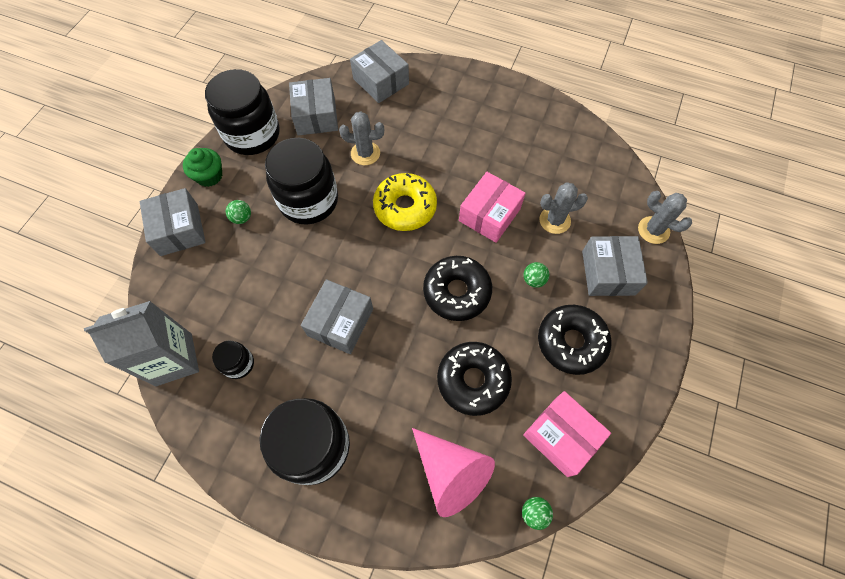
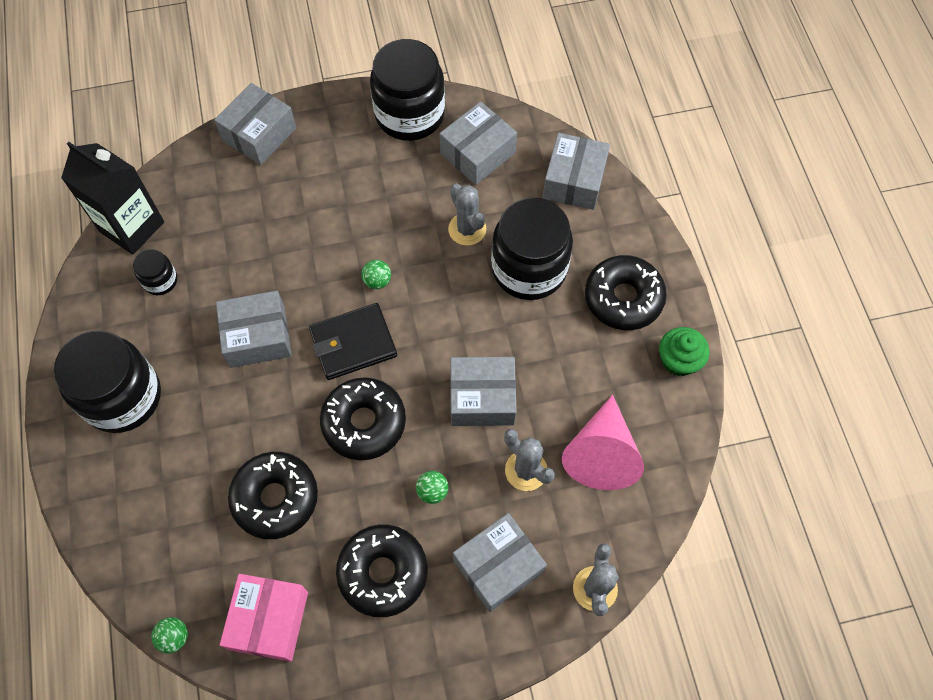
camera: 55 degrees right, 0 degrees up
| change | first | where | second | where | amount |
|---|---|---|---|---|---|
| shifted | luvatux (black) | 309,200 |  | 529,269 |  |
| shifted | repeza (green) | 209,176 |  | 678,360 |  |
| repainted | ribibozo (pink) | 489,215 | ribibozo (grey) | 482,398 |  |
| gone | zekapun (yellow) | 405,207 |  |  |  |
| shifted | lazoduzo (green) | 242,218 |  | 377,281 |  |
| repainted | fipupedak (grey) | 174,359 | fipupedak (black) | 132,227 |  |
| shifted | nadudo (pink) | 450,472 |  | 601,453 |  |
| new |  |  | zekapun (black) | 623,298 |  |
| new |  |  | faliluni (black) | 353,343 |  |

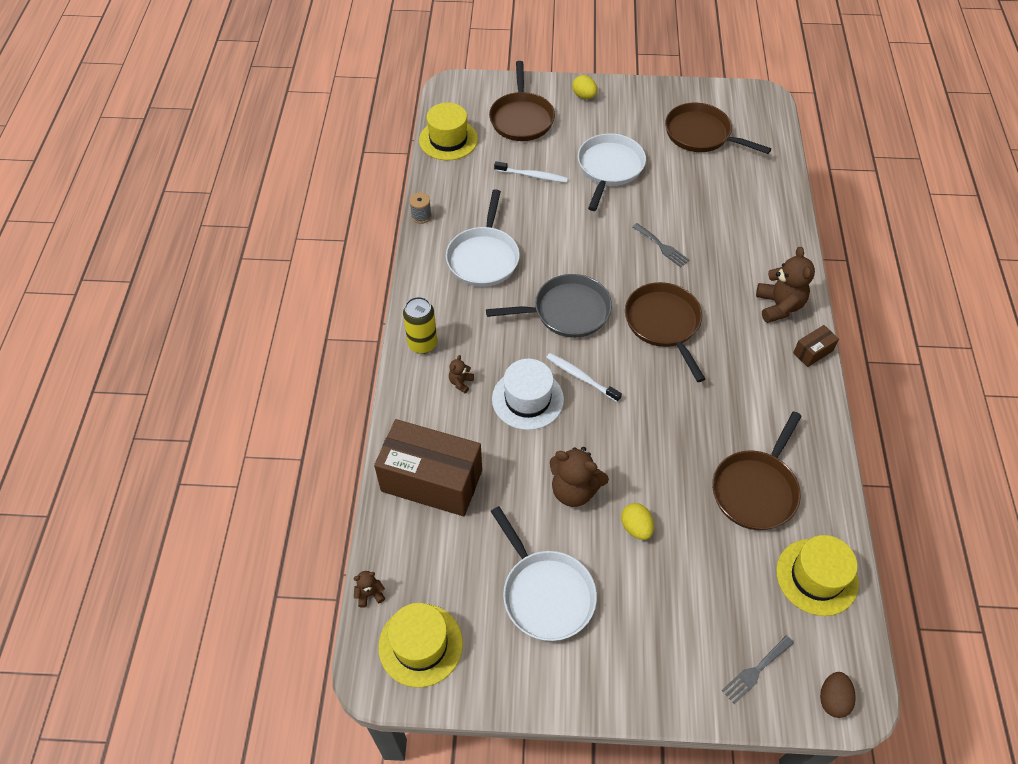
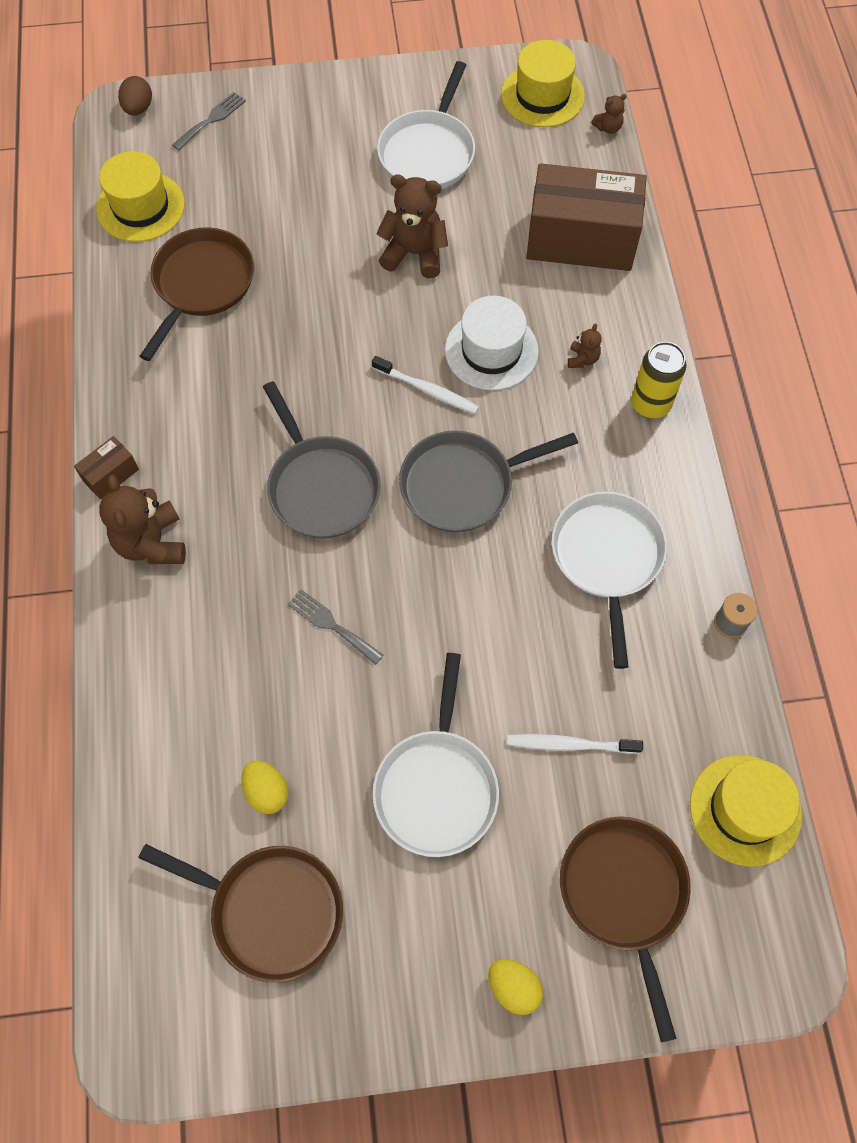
camera: 170 degrees right, 10 degrees up
| change | first | where | second | where | amount |
|---|---|---|---|---|---|
| repainted | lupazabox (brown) | 664,324 | lupazabox (grey) | 321,486 |  |
| shifted | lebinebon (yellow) | 636,527 |  | 267,792 |  |
| rotated | lupazabox (white) | 545,593 |  | 428,152 | 120 degrees counterclockwise |

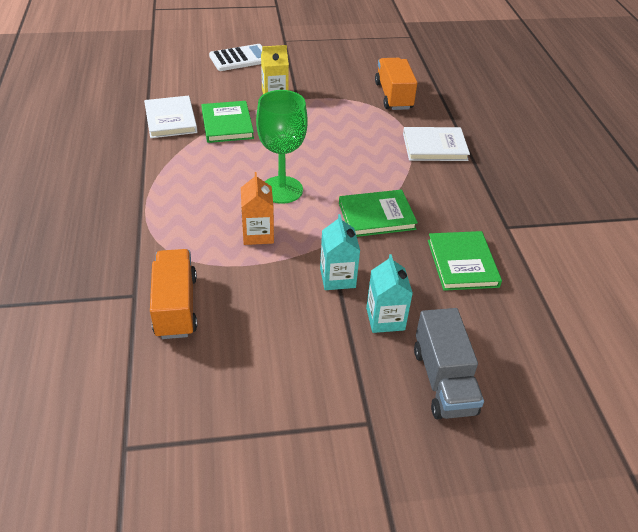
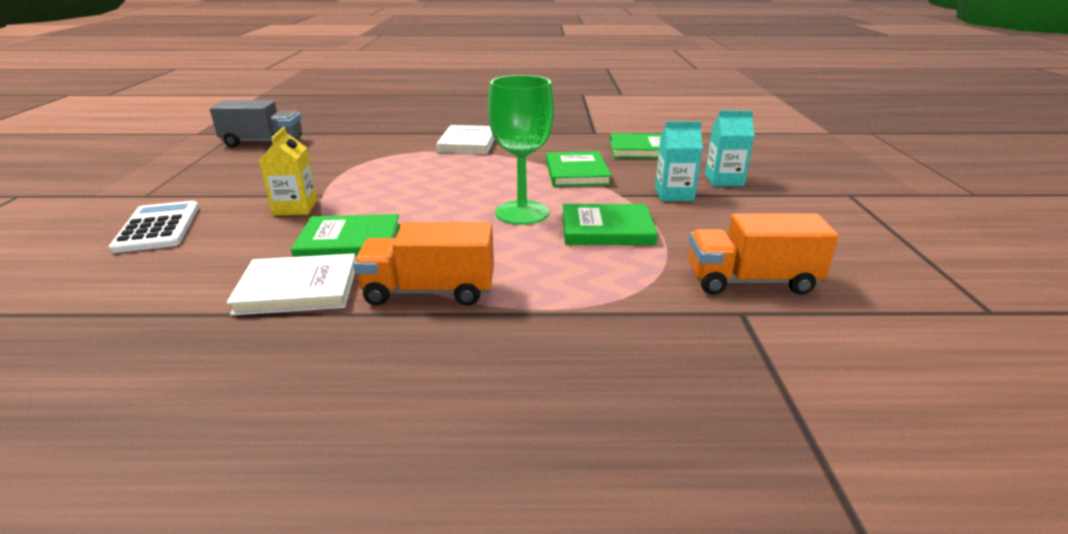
camera: 80 degrees left, 15 degrees down
| change | first | where | second | where | amount |
|---|---|---|---|---|---|
| shifted | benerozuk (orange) | 393,96 |  | 429,291 |  |
| swapped | fipupedak (orange) | 258,234 | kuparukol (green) | 607,229 |  |
| shifted | benerozuk (grey) | 443,381 |  | 263,142 |  |

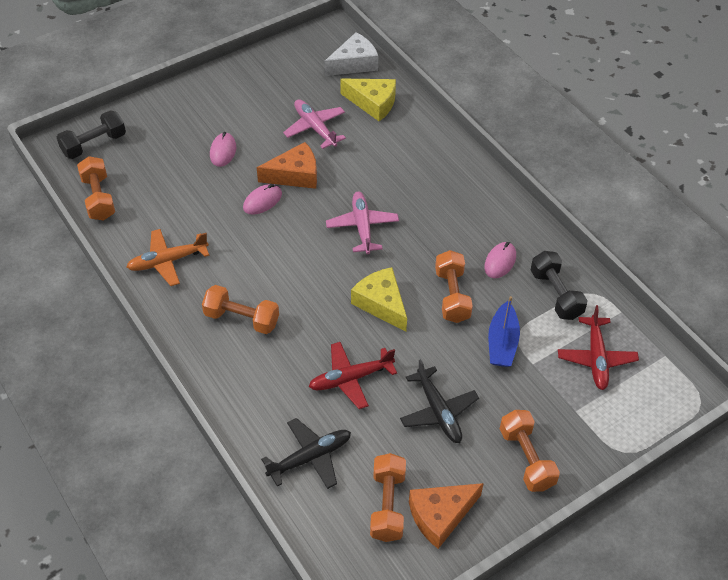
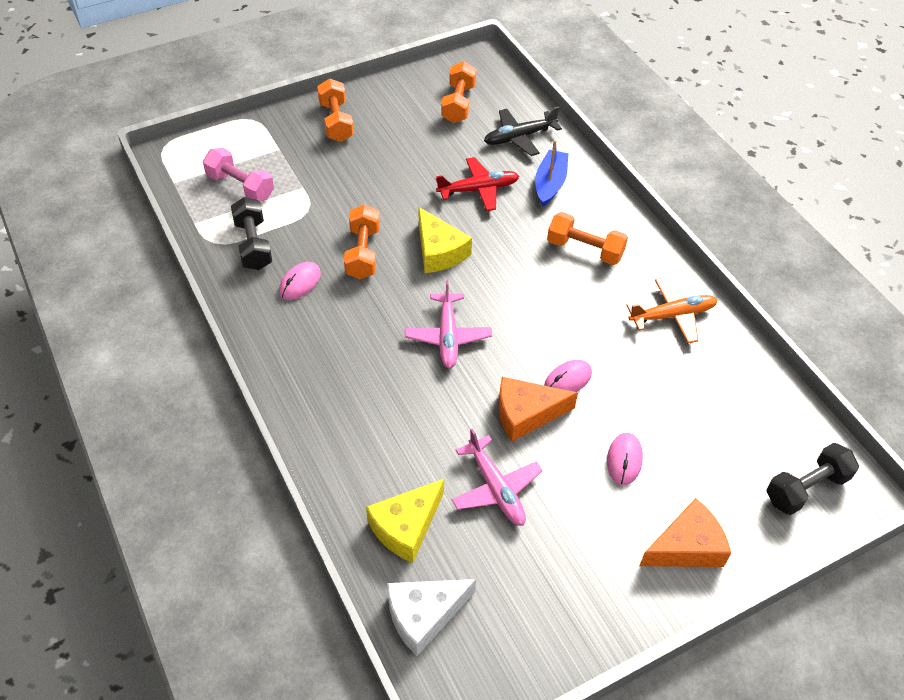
camera: 175 degrees left, 0 degrees up
| change | first | where | second | where | amount |
|---|---|---|---|---|---|
| rotated | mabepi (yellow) | 373,103 |  | 406,527 | 75 degrees counterclockwise |
| gone | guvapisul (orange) | 98,198 |  |  |  |
| shifted | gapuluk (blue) | 502,343 |  | 550,184 |  |
| swapped | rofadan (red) | 596,358 | guvapisul (pink) | 240,186 |  |
| gone | rofadan (black) | 438,411 |  |  |  |
| shifted | mabepi (orange) | 440,516 |  | 686,547 |  |

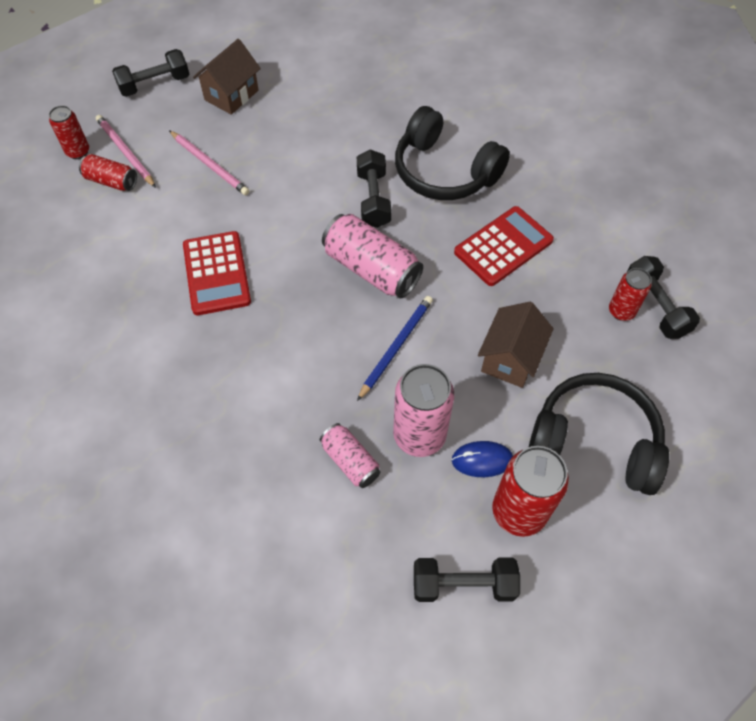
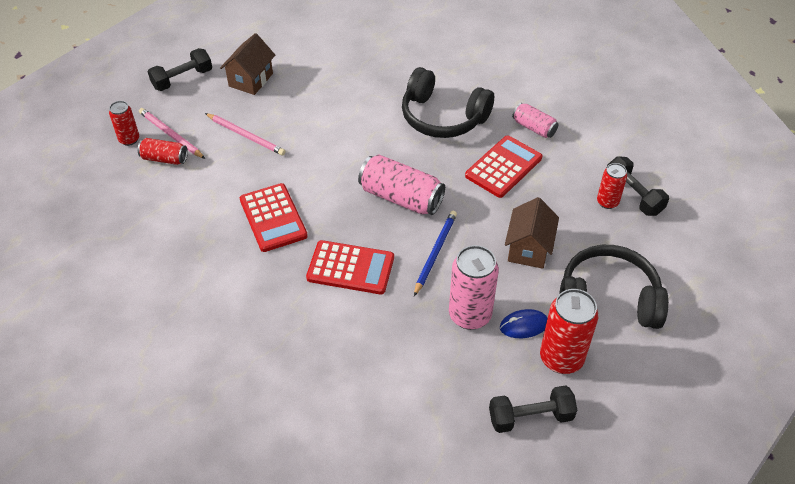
camera: 10 degrees left, 10 degrees down
| change | first | where | second | where | amount |
|---|---|---|---|---|---|
| gone | guvapisul (black) | 373,199 |  |  |  |
| shifted | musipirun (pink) | 350,461 |  | 534,128 |  |
| new |  |  | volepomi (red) | 350,268 |  |

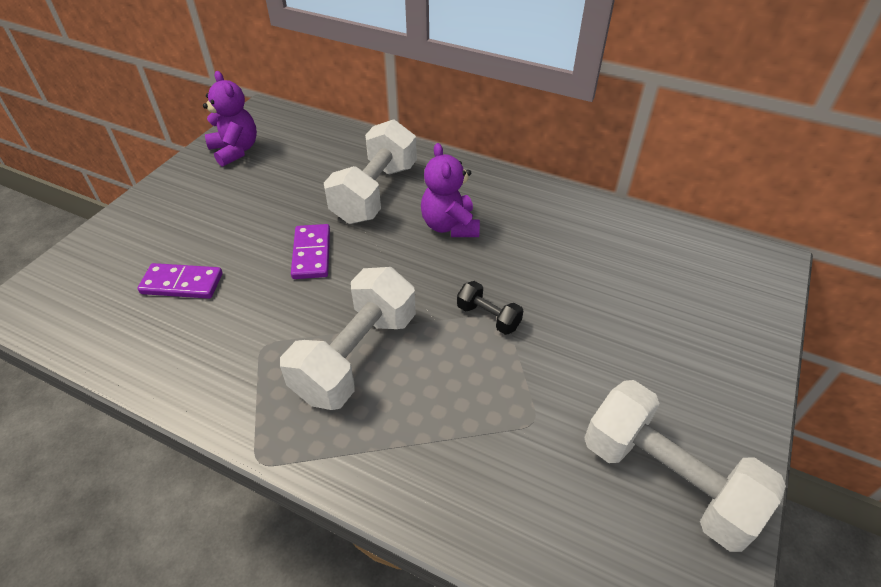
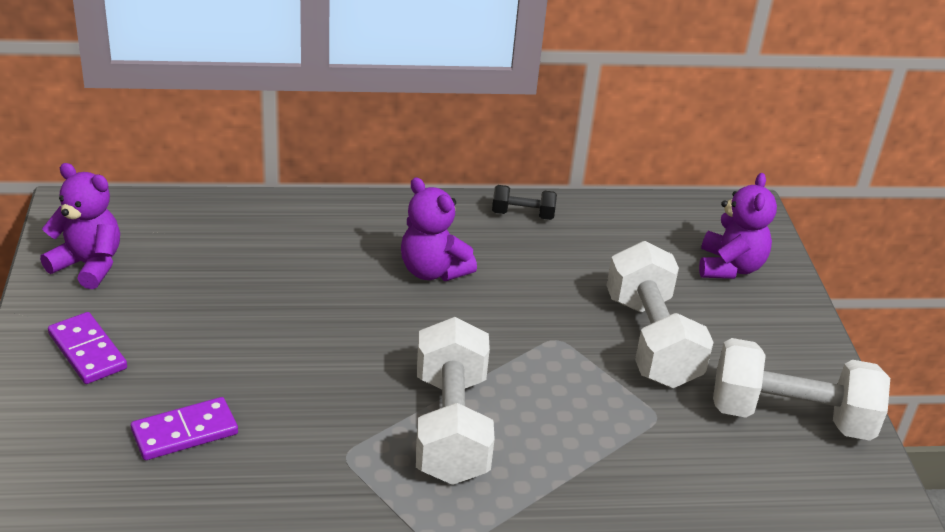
camera: 35 degrees left, 10 degrees down
| change | first | where | second | where | amount |
|---|---|---|---|---|---|
| shifted | guvapisul (white) | 375,193 |  | 651,341 |  |
| shifted | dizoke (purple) | 312,254 |  | 88,351 |  |
| shifted | guvapisul (black) | 488,317 |  | 522,214 |  |
| new |  |  | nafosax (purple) | 729,267 |  |

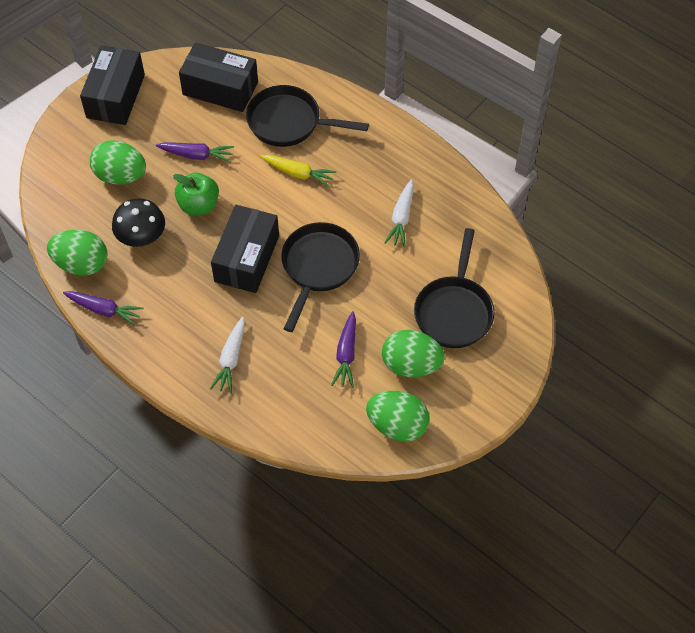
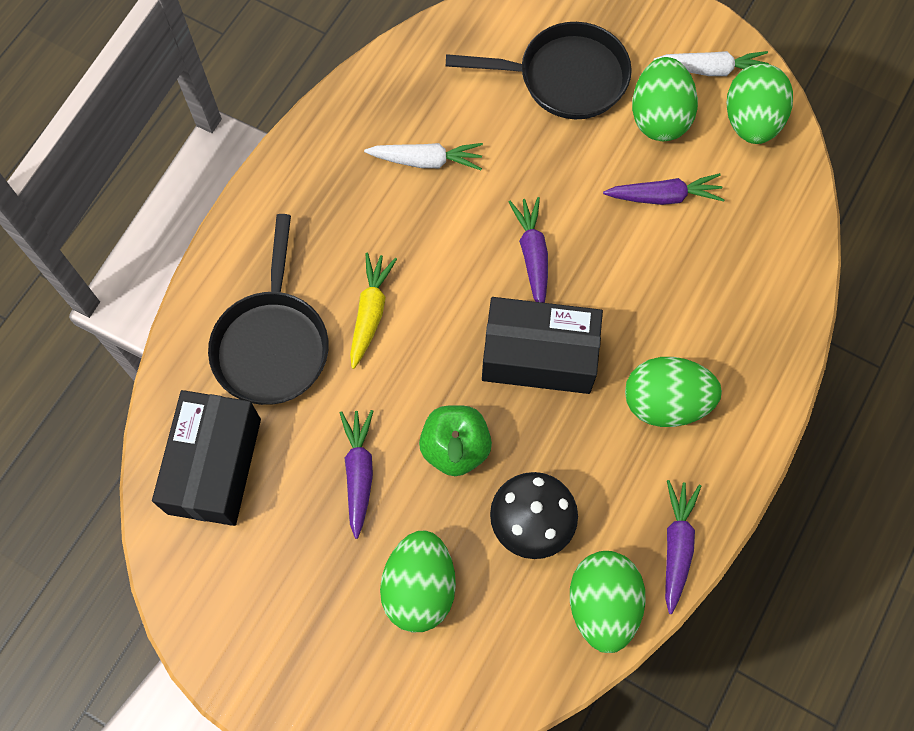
camera: 100 degrees left, 10 degrees up
| change | first | where | second | where | amount |
|---|---|---|---|---|---|
| gone | ribibozo (black) | 116,96 |  |  |  |
| swapped | lupazabox (black) | 318,267 | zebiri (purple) | 532,255 |  |
| shifted | zebiri (white) | 231,359 |  | 711,69 |  |
| new |  |  | lebinebon (green) | 665,402 |  |

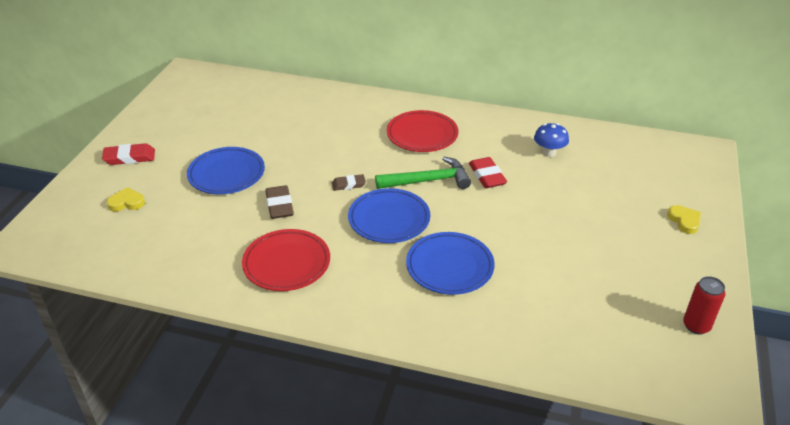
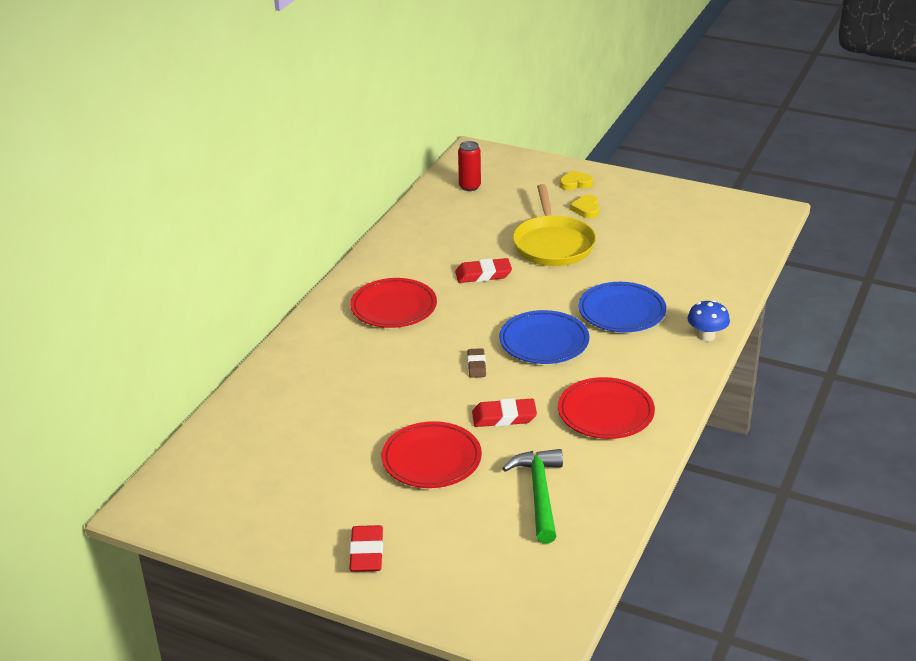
camera: 80 degrees left, 5 degrees down
| change | first | where | second | where | amount |
|---|---|---|---|---|---|
| shifted | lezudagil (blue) | 549,153 |  | 706,336 |  |
| repainted | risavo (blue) | 226,174 | risavo (red) | 431,460 |  |
| shifted | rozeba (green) | 428,181 |  | 539,494 |  |
| repainted | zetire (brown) | 279,205 | zetire (red) | 504,417 |  |
| shifted | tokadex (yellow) | 127,202 |  | 586,209 |  |
| shifted | musipirun (red) | 696,326 |  | 470,186 |  |
| new |  |  | lupazabox (yellow) | 553,244 |  |

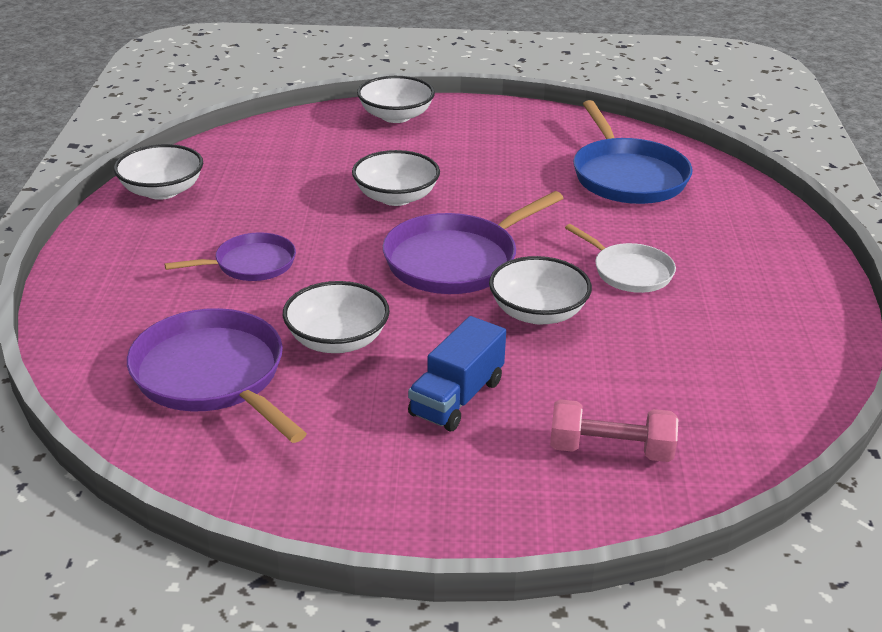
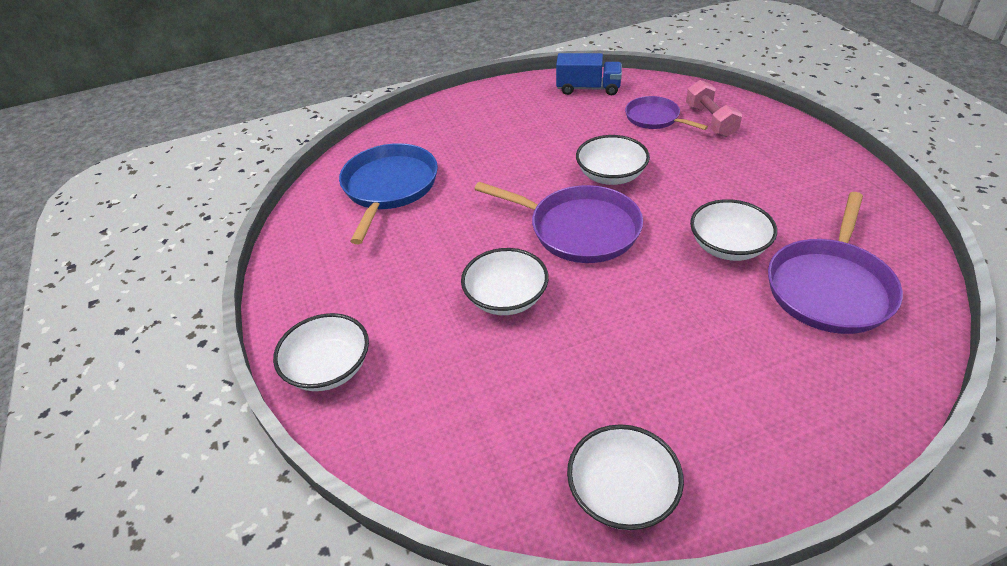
camera: 110 degrees left, 10 degrees up
| change | first | where | second | where | amount |
|---|---|---|---|---|---|
| rotated | lupazabox (blue) | 627,176 |  | 389,187 | 45 degrees counterclockwise |
| gone | lupazabox (white) | 629,272 |  |  |  |
| shifted | lupazabox (purple) | 251,264 |  | 654,118 |  |
| shifted | benerozuk (blue) | 457,398 |  | 588,88 |  |

